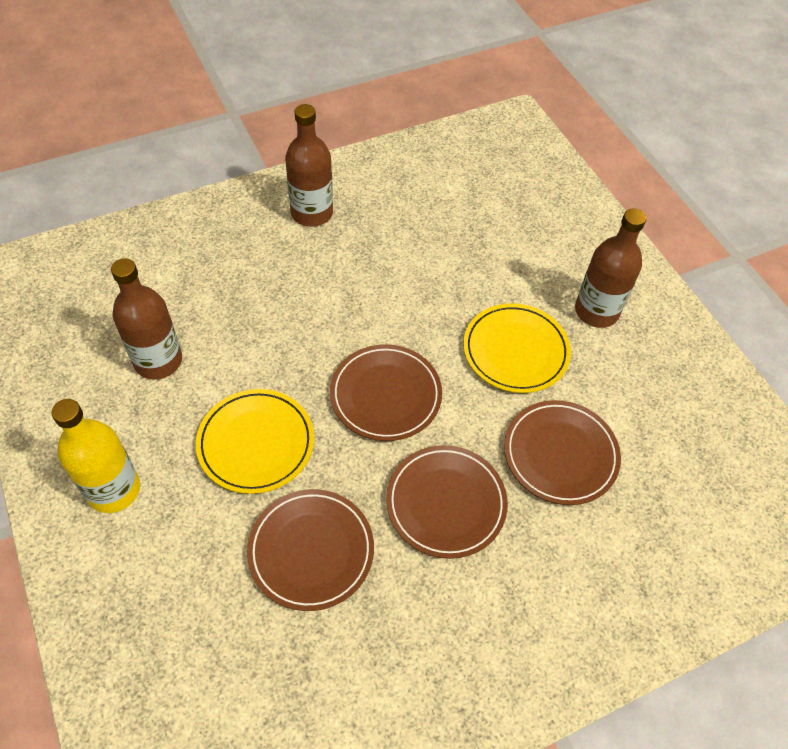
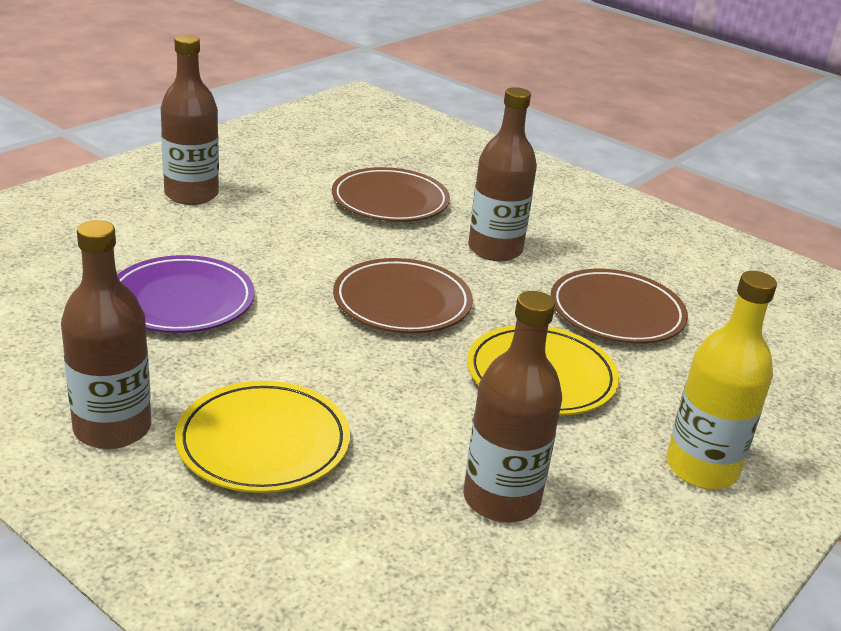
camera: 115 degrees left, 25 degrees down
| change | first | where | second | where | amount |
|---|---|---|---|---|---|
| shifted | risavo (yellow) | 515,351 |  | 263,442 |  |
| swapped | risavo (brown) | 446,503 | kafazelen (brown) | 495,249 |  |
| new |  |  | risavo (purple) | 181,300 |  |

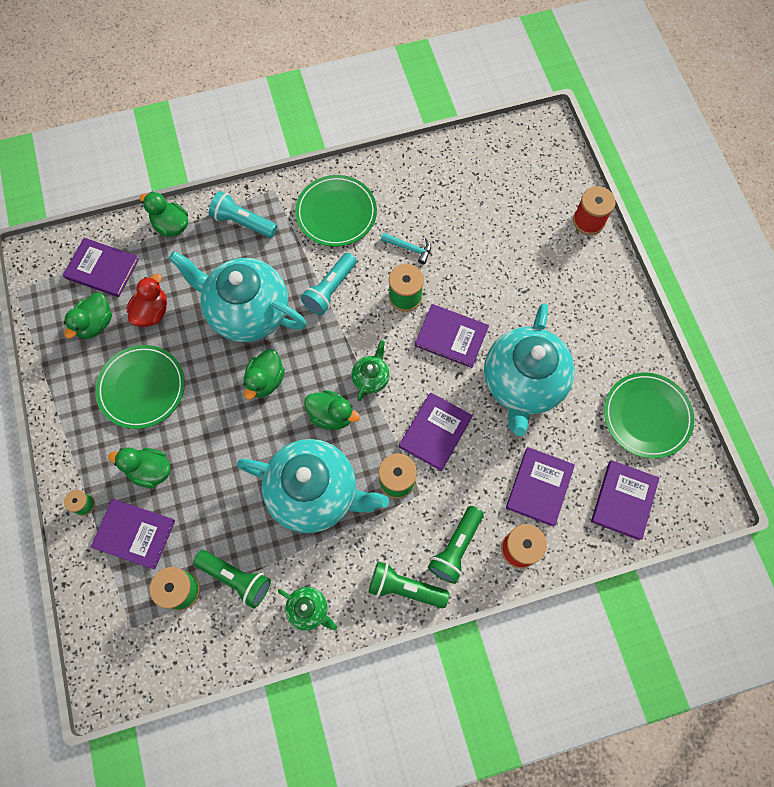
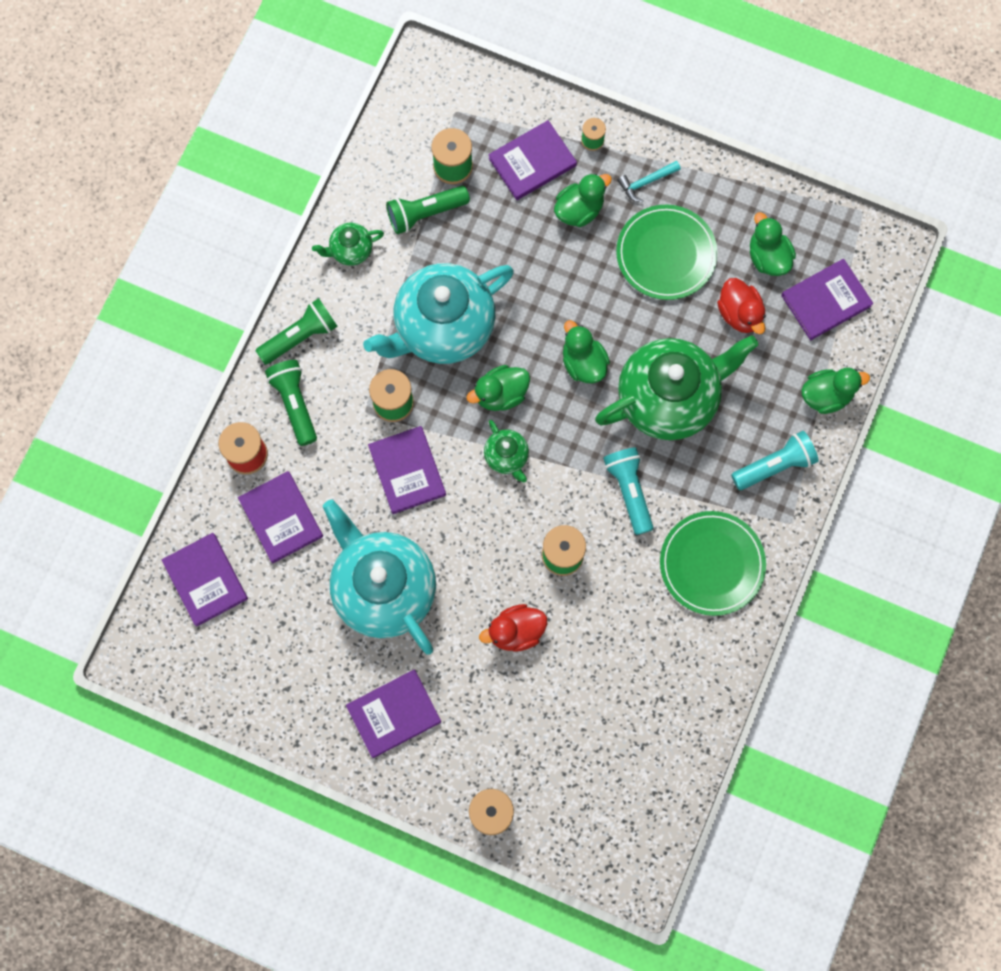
camera: 130 degrees right, 5 degrees up
| change | first | where | second | where | amount |
|---|---|---|---|---|---|
| shifted | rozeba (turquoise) | 409,248 |  | 646,182 |  |
| repainted | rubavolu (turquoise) | 247,311 | rubavolu (green) | 669,398 |  |
| shifted | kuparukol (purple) | 451,337 |  | 394,714 |  |
| gone | risavo (green) | 646,416 |  |  |  |
| new |  |  | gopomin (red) | 515,631 |  |

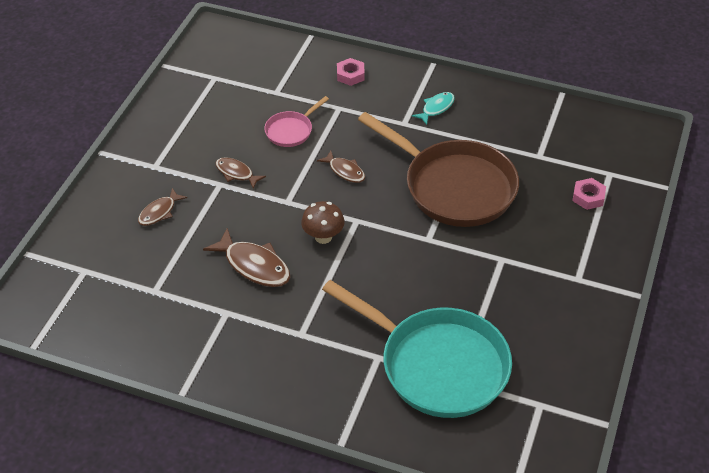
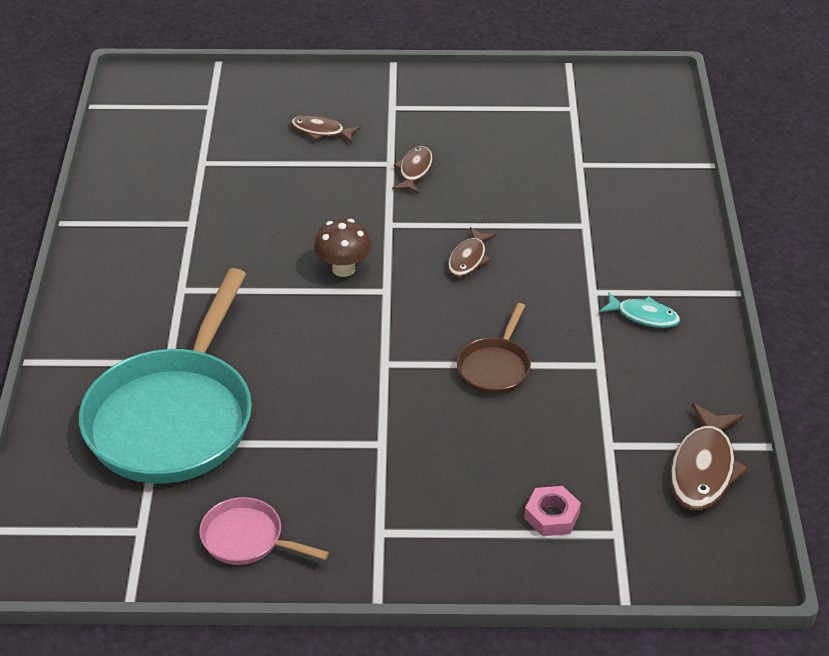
camera: 70 degrees right, 5 degrees down
| change | first | where | second | where | amount |
|---|---|---|---|---|---|
| gone | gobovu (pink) | 350,75 |  |  |  |
| shifted | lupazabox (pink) | 291,131 |  | 247,539 |  |
| scaled | lupazabox (brown) | 454,187 |  | 495,367 | x0.45 |
| shifted | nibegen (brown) | 254,265 |  | 703,469 |  |

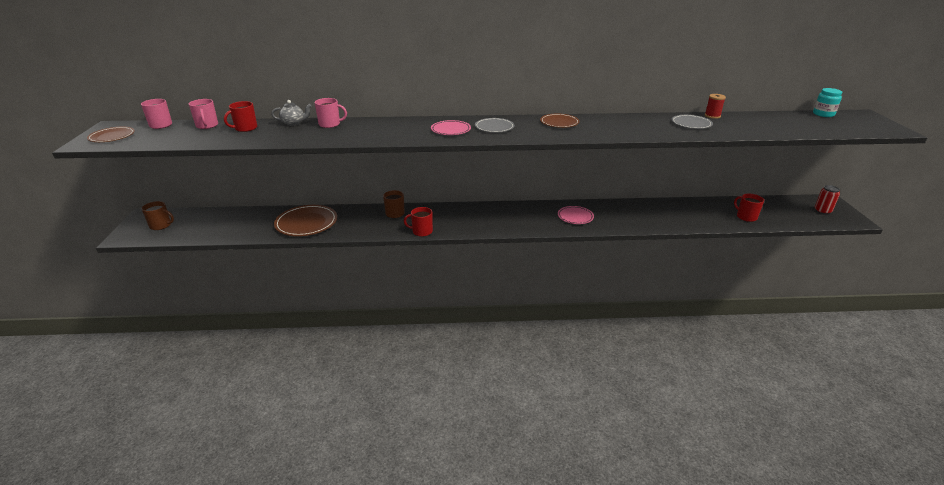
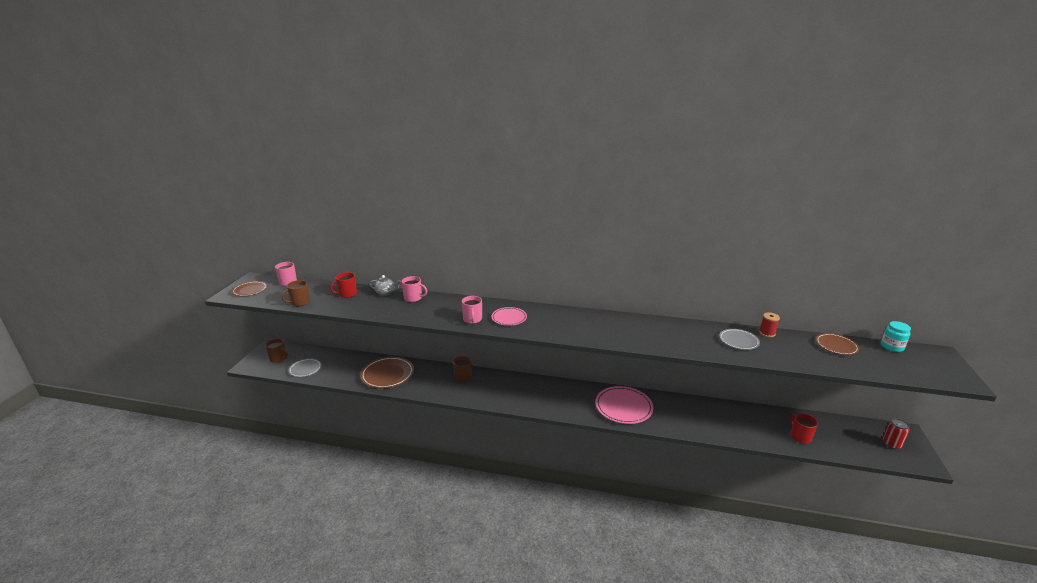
camera: 15 degrees right, 5 degrees down
| change | first | where | second | where | amount |
|---|---|---|---|---|---|
| shifted | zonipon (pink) | 207,126 |  | 472,319 |  |
| shifted | risavo (brown) | 559,122 |  | 836,346 |  |
| shifted | risavo (grey) | 494,127 |  | 305,369 |  |
| scaled | risavo (pink) | 575,216 |  | 623,407 | x1.67 |
| gone | zonipon (red) | 421,231 |  |  |  |
| new |  |  | zonipon (brown) | 300,302 |  |

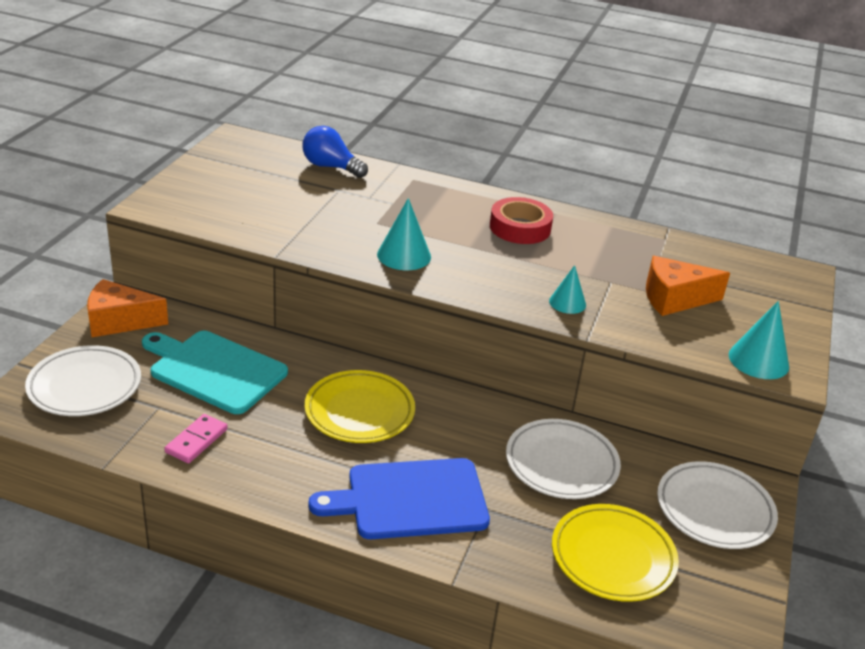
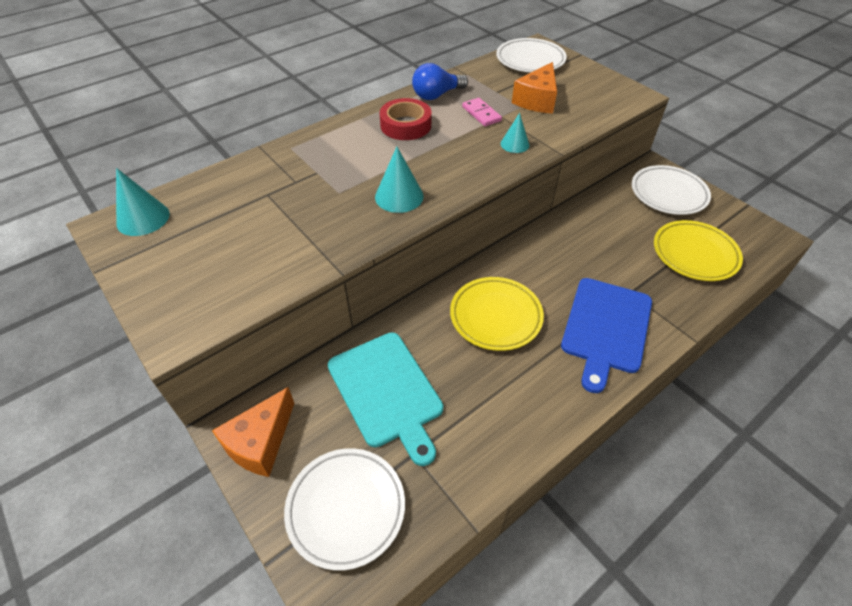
camera: 55 degrees left, 15 degrees up
| change | first | where | second | where | amount |
|---|---|---|---|---|---|
| shifted | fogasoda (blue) | 331,167 |  | 436,95 |  |
| shifted | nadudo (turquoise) | 758,360 |  | 143,218 |  |
| rotated | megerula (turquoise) | 214,370 |  | 387,391 | 90 degrees counterclockwise |
| shifted | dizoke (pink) | 196,441 |  | 481,114 |  |
| shifted | risavo (white) | 561,464 |  | 530,60 |  |

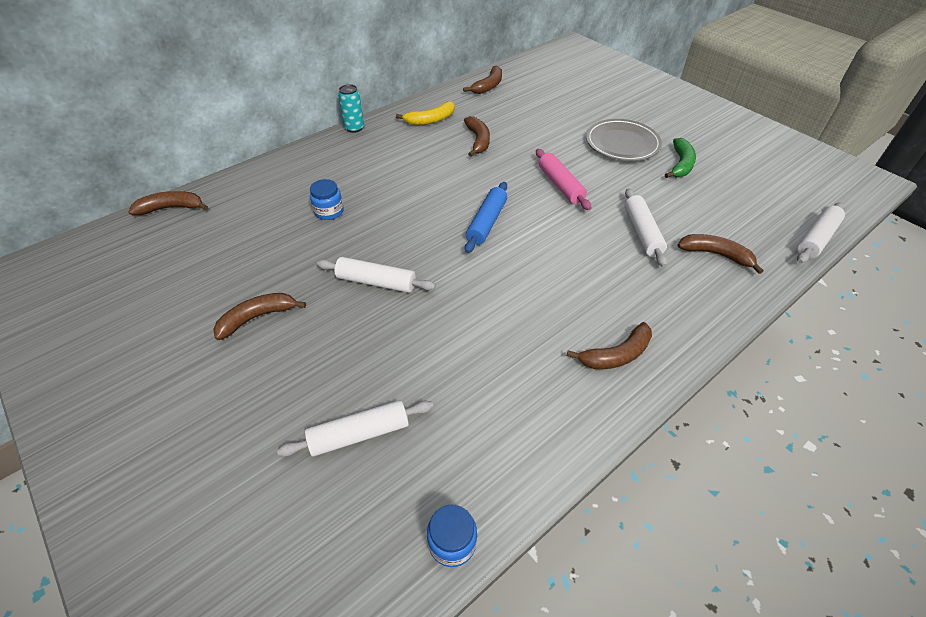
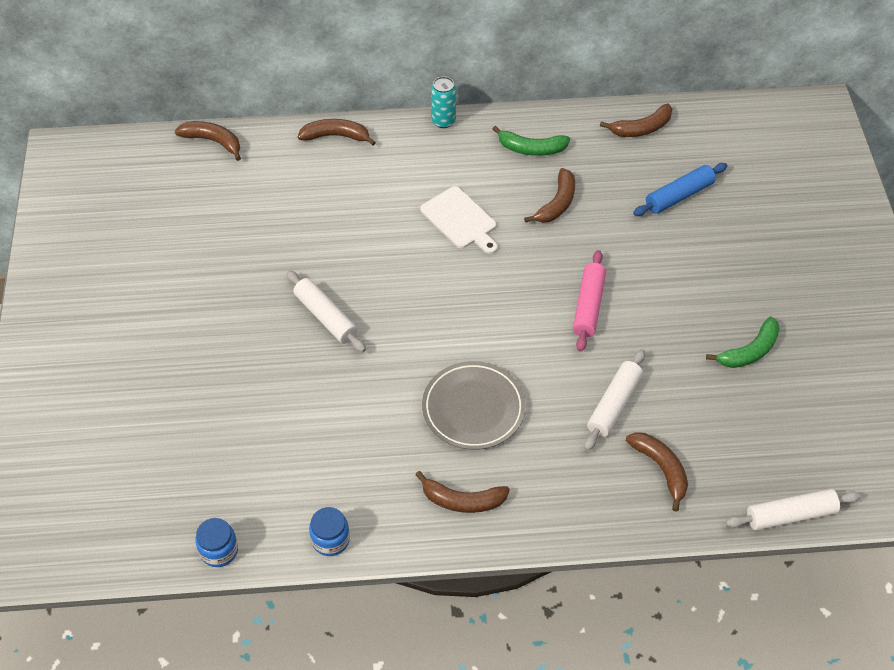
camera: 35 degrees right, 5 degrees up
| change | first | where | second | where | amount |
|---|---|---|---|---|---|
| repainted | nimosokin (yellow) | 430,120 | nimosokin (green) | 531,149 |  |
| shifted | risavo (grey) | 622,144 |  | 473,408 |  |
| shifted | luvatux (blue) | 329,211 |  | 330,540 |  |
| shifted | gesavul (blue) | 486,222 |  | 679,196 |  |
| shifted | nimosokin (brown) | 257,317 |  | 336,136 |  |
| gone | gesavul (white) | 359,434 |  |  |  |
| new |  |  | megerula (white) | 460,220 |  |

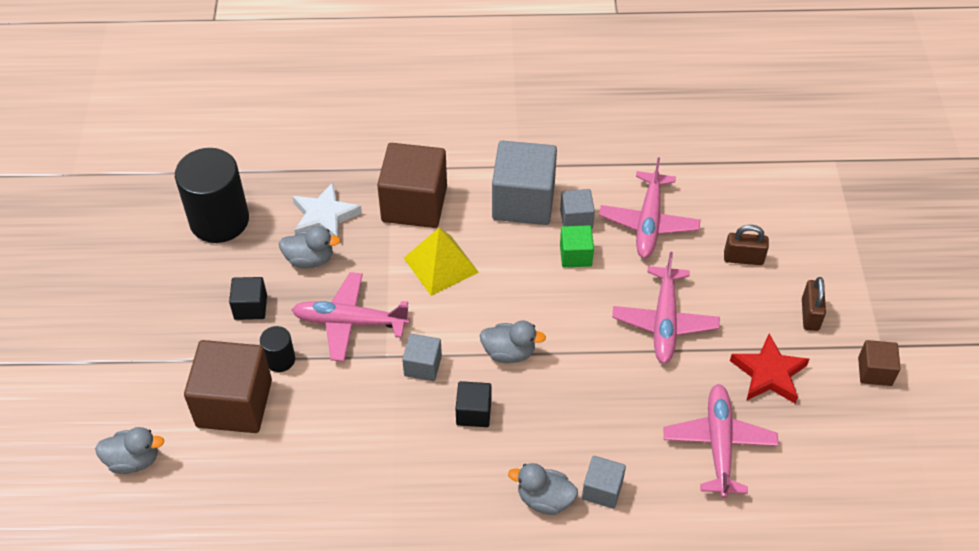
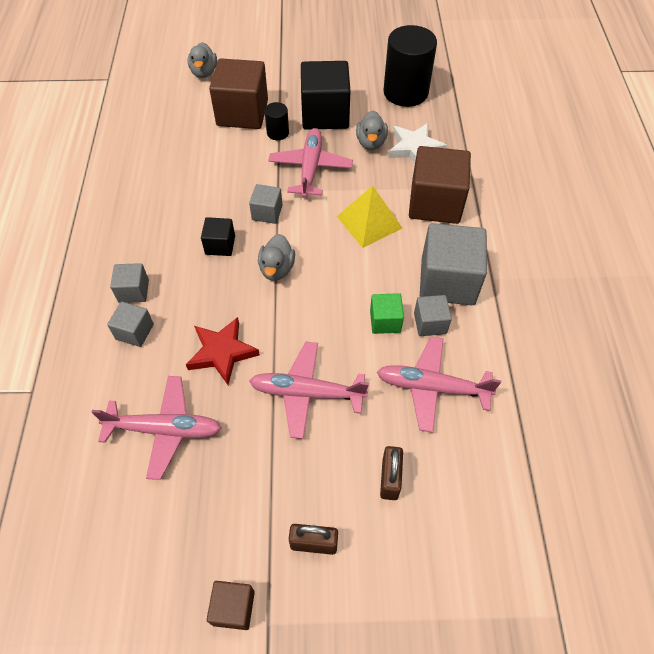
camera: 90 degrees right, 5 degrees up
| change | first | where | second | where | amount |
|---|---|---|---|---|---|
| scaled | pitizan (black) | 250,307 |  | 325,114 | x1.98 |
| shifted | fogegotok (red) | 769,373 |  | 222,352 |  |
| swapped | gopomin (grey) | 544,499 | pitizan (grey) | 133,291 |  |

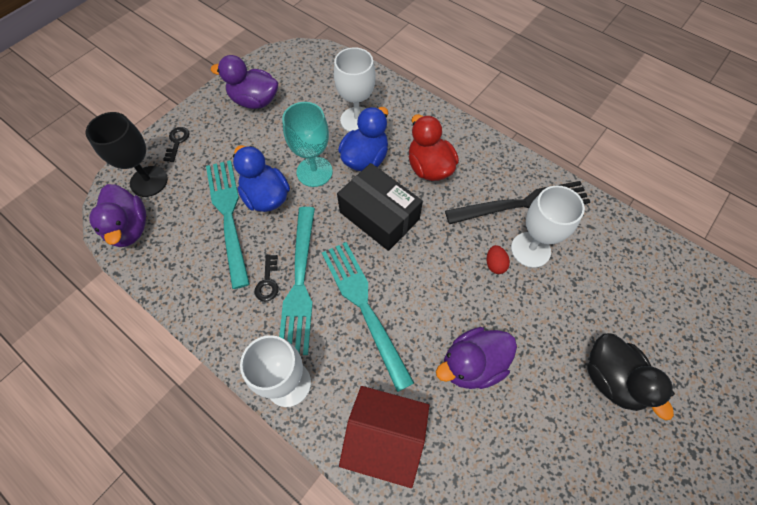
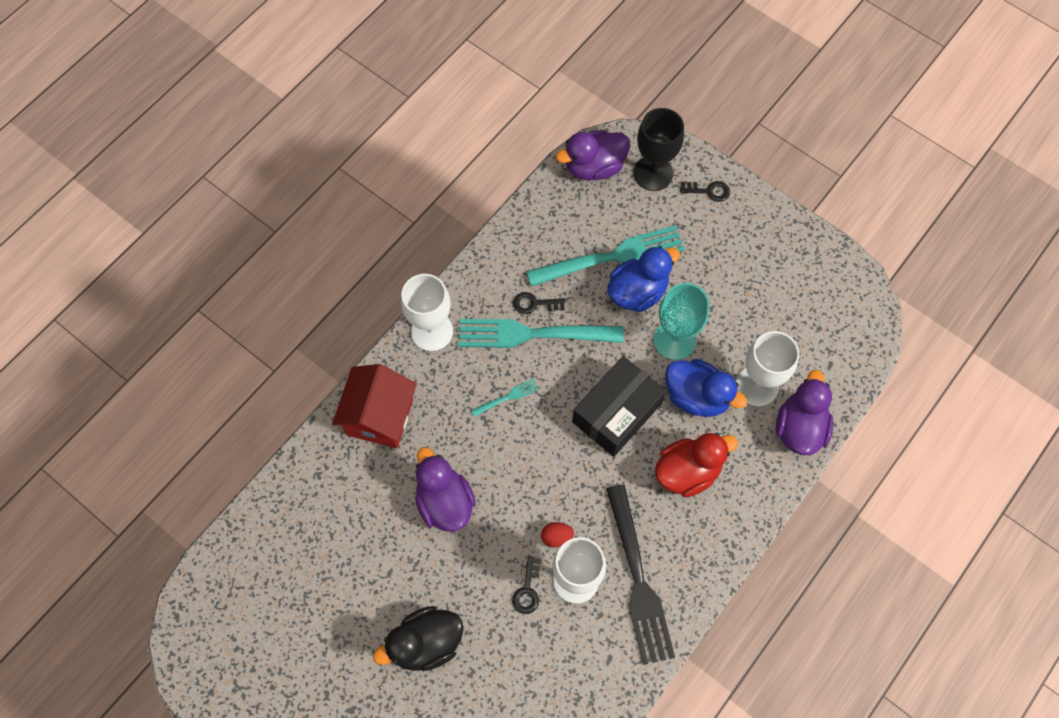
camera: 90 degrees right, 5 degrees up
| change | first | where | second | where | amount |
|---|---|---|---|---|---|
| shifted | gopomin (purple) | 254,101 |  | 799,427 |  |
| scaled | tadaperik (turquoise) | 364,306 |  | 507,397 | x0.42 |
| new |  |  | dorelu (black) | 527,590 |  |

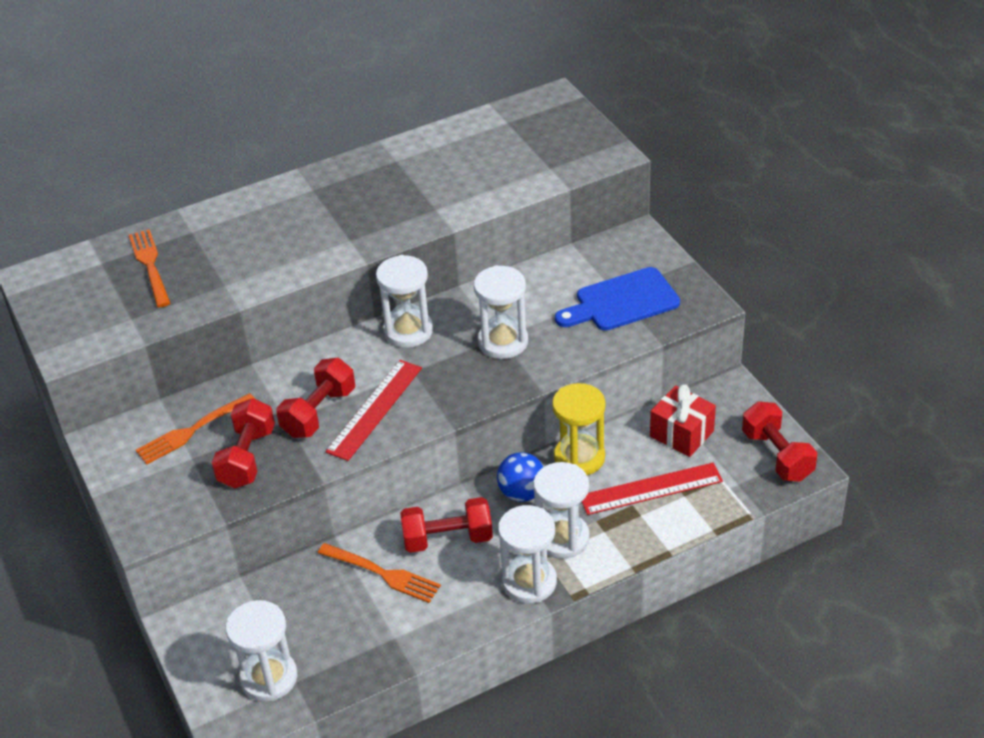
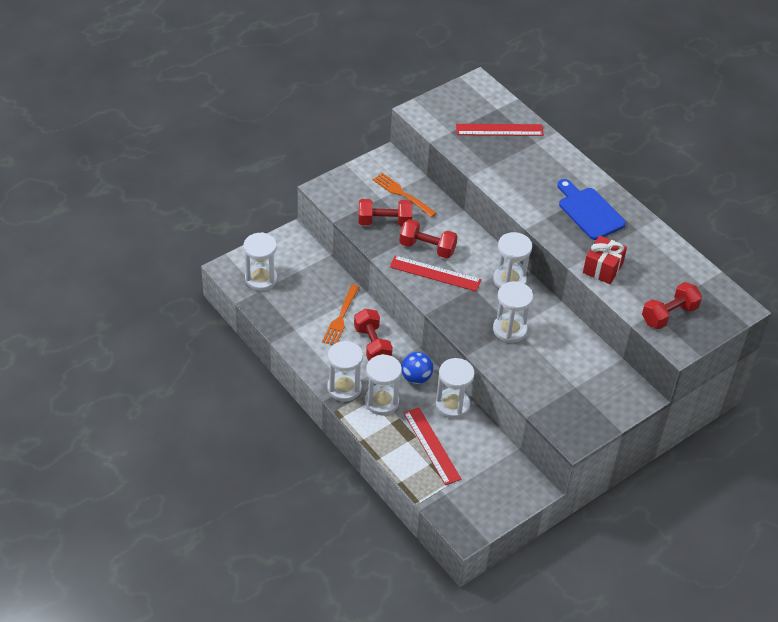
camera: 75 degrees right, 5 degrees up
| change | first | where | second | where | amount |
|---|---|---|---|---|---|
| swapped | tadaperik (orange) | 150,265 | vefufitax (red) | 499,130 |  |
| shifted | megerula (blue) | 622,302 |  | 589,211 |  |
| repainted | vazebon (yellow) | 579,458 | vazebon (white) | 452,405 |  |
| shifted | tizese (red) | 681,434 |  | 602,268 |  |
| shifted | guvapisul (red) | 777,455 |  | 669,315 |  |

